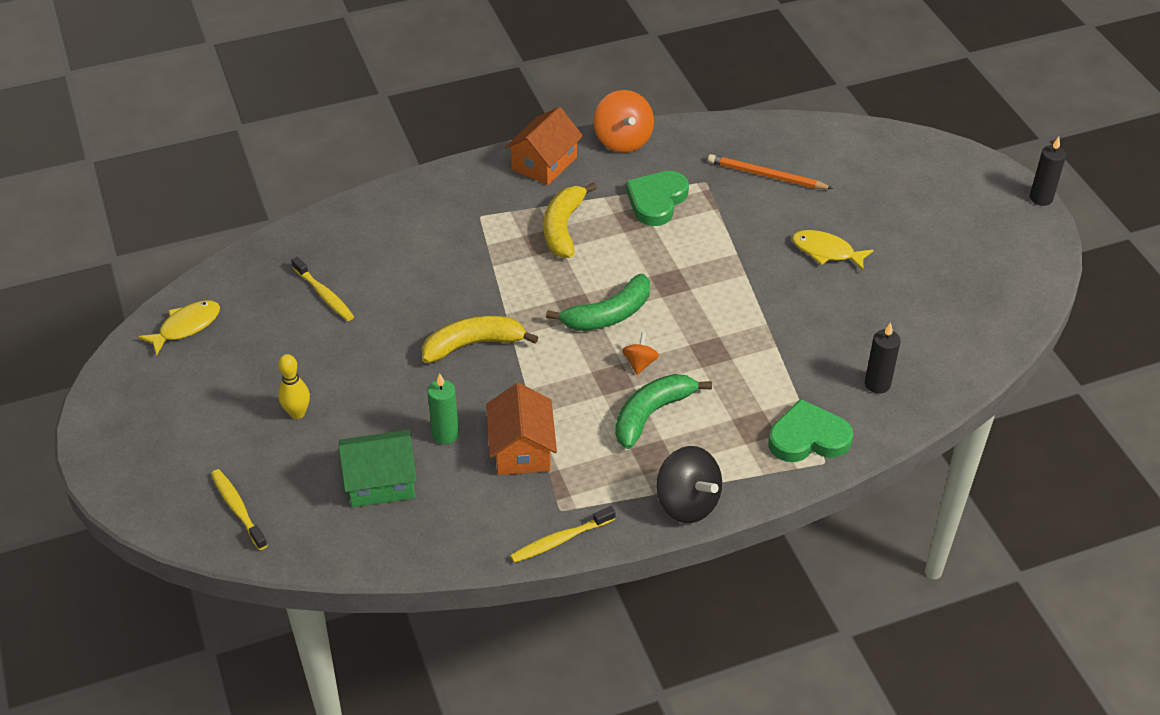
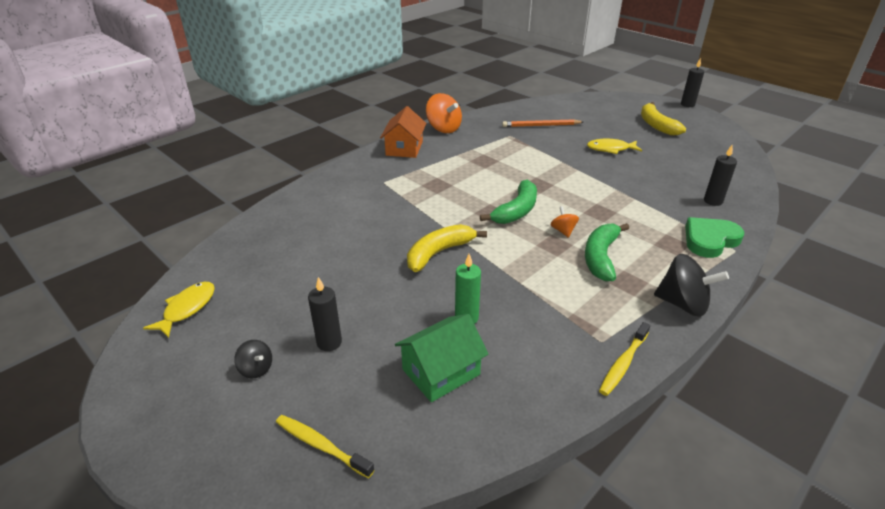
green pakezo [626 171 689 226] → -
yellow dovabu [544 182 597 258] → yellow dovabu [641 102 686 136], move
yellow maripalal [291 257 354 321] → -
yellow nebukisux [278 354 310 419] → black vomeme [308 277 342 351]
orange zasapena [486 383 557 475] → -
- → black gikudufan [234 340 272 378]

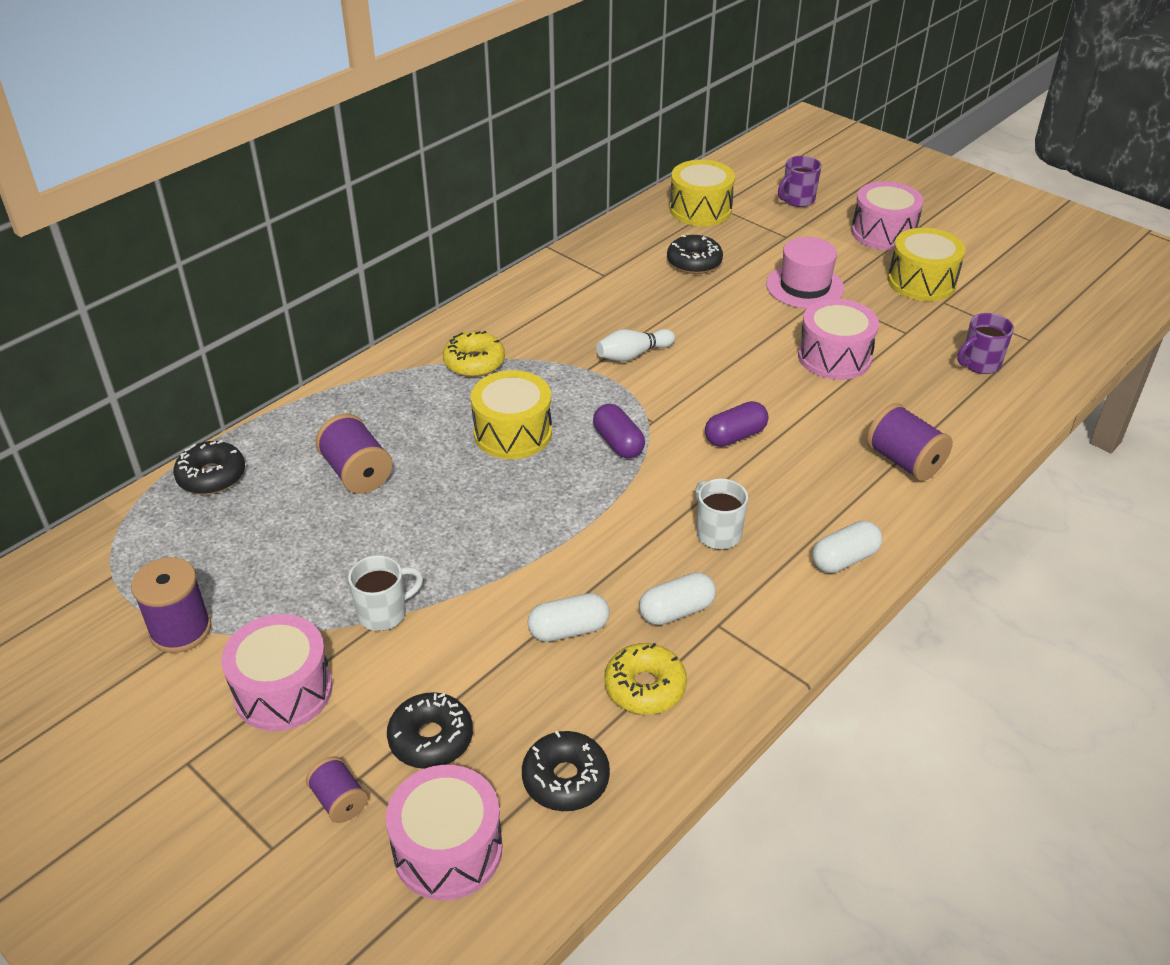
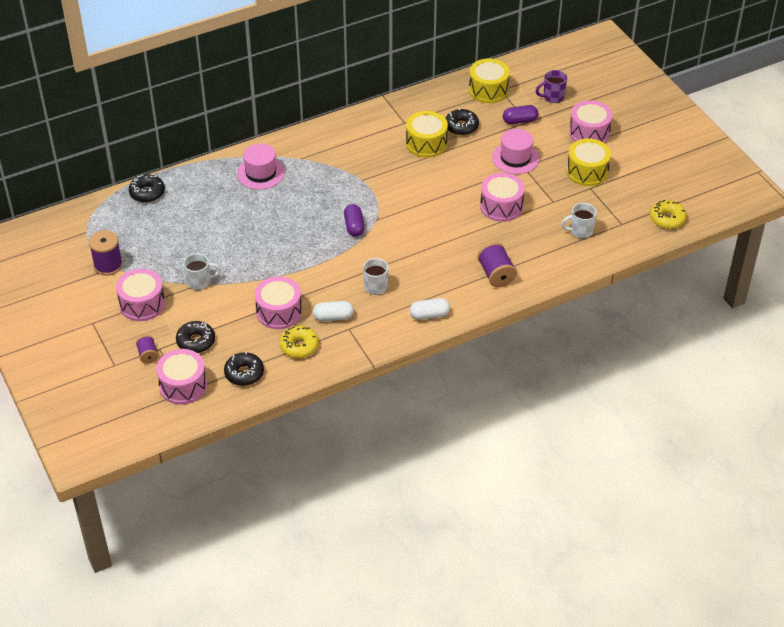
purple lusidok [957 313 1014 374] → white lusidok [561 203 597 238]
white nebukisux [596 329 675 361] → -
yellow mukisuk [443 331 505 377] → yellow mukisuk [650 200 687 229], move
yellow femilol [471 370 552 459] → yellow femilol [406 111 448 158], move
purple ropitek [705 401 768 447] → purple ropitek [503 105 538 124], move
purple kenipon [316 414 393 494] → -
white ropitek [528 593 610 642] → pink femilol [255 276 302 329]
- → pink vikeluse [237 143 285 190]

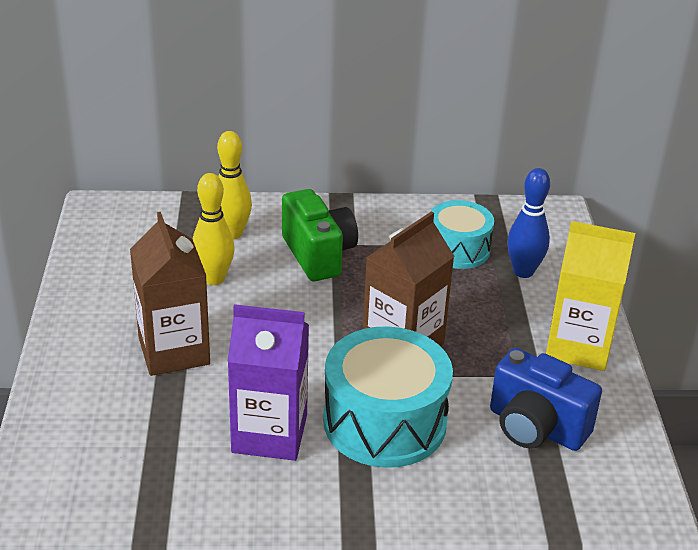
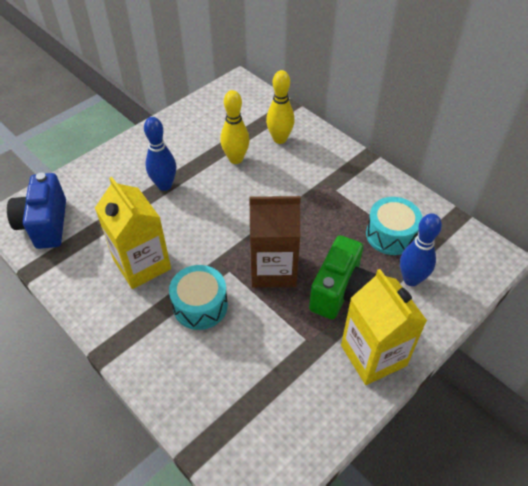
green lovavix [282 189 358 281] → green lovavix [309 235 376 320], move
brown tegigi [130 212 210 376] → blue nebukisux [144 117 176 191]
purple tegigi [227 304 309 461] → yellow tegigi [95 177 171 289]
turquoise femilol [323 326 453 468] → turquoise femilol [169 265 228 330], x0.62
blue lovavix [490 348 602 451] → blue lovavix [7 172 66 249], move

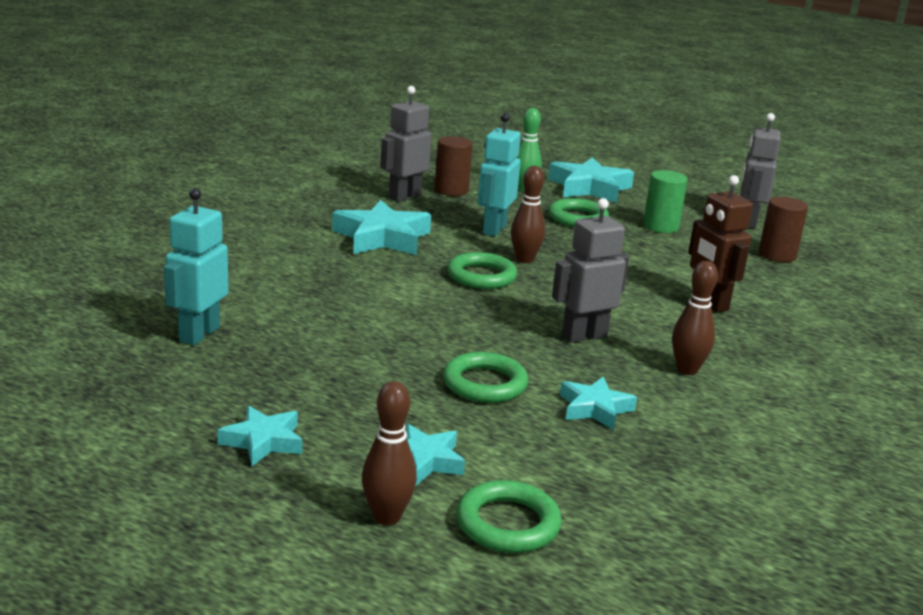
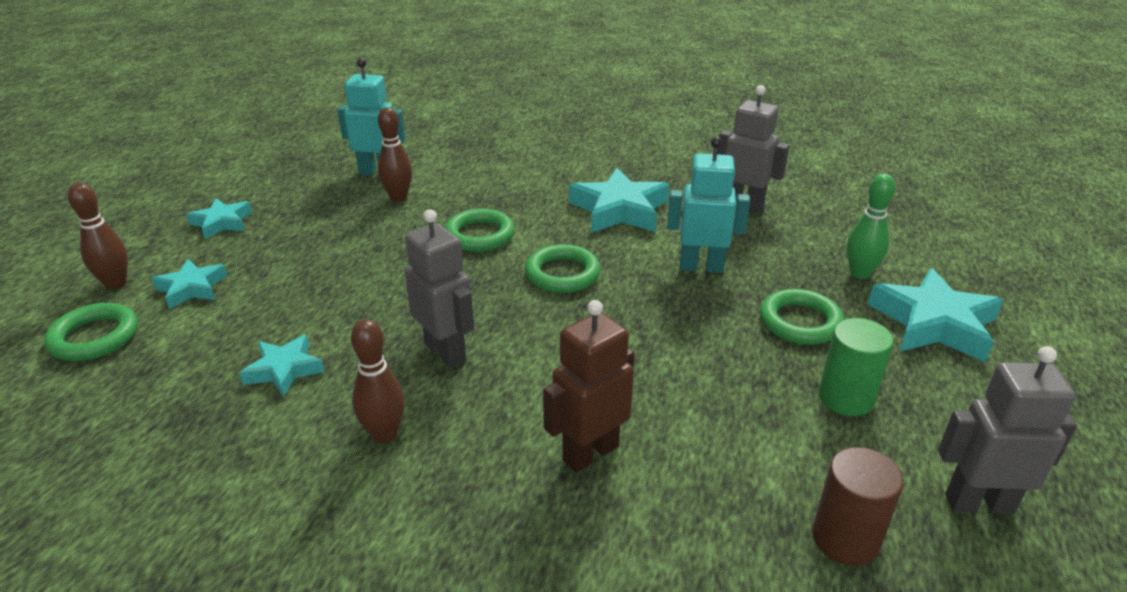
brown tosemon [435 136 473 196] → -
brown nebukisux [511 166 545 263] → brown nebukisux [378 107 412 202], move
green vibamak [443 352 528 403] → green vibamak [445 209 514 252], move

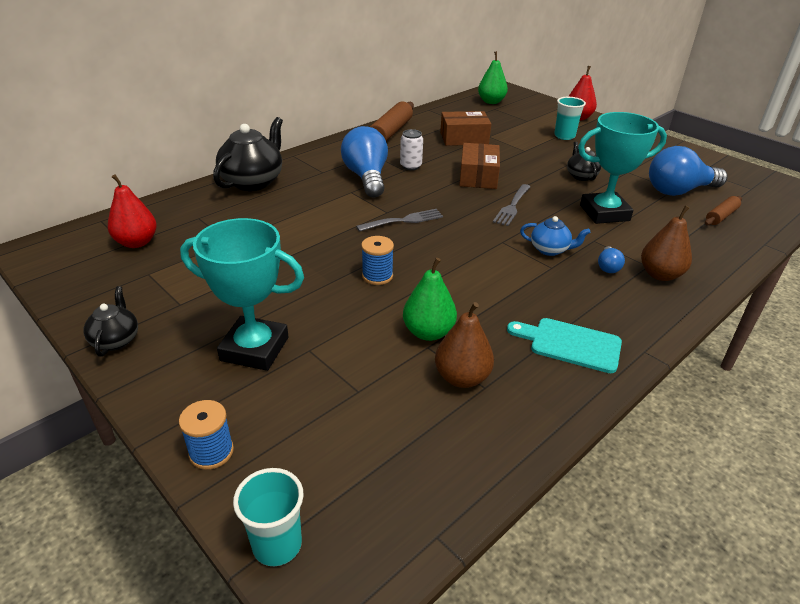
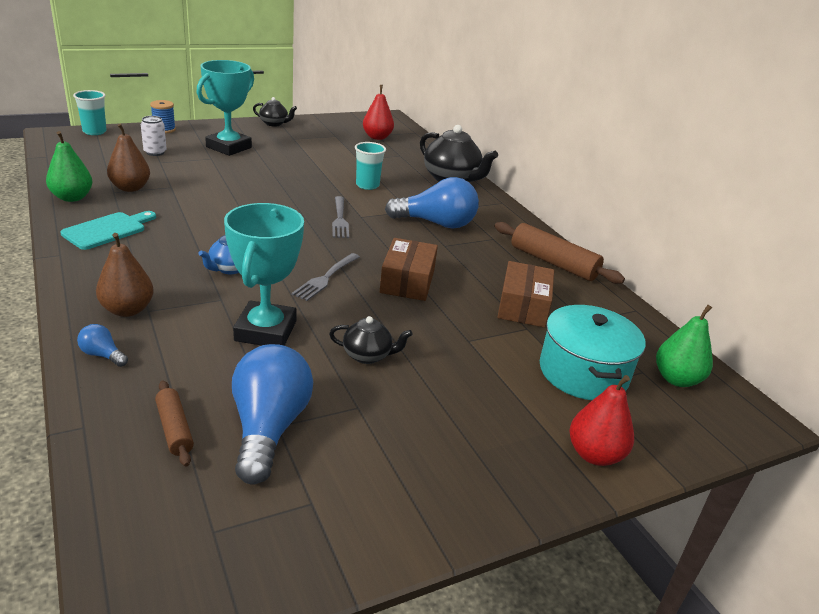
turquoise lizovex [554 97 586 140] → turquoise lizovex [355 142 386 190], move
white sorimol [400 129 423 170] → white sorimol [141 116 167 156], move
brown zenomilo [459 143 500 189] → brown zenomilo [380 238 438 301], 75 degrees clockwise
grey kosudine [493 184 530 226] → grey kosudine [291 253 360 301], 105 degrees counterclockwise
blue kenipon [361 236 394 285] → -
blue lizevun [598 246 625 273] → blue lizevun [77 324 128 367], move
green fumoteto [403 258 457 341] → green fumoteto [46 131 93 202], move
- → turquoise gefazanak [540 305 646 400]

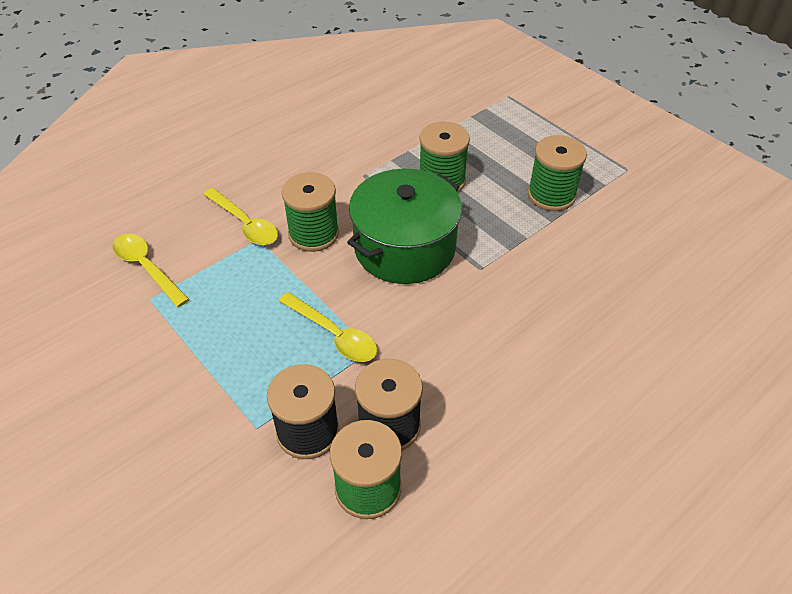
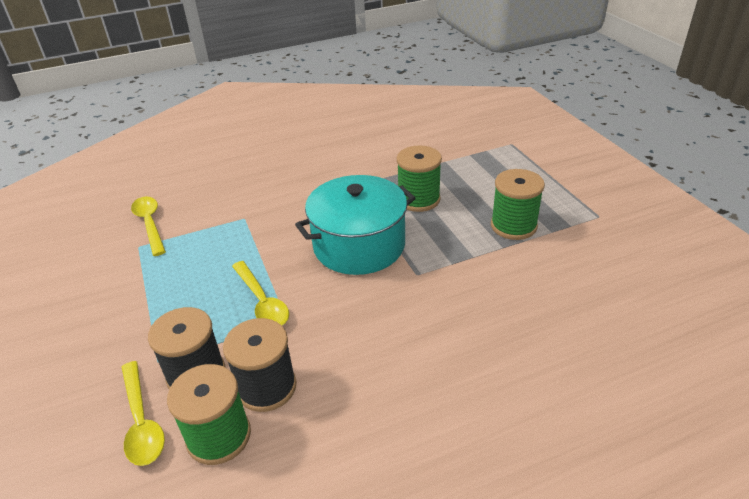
green gefazanak [347 169 462 284] → turquoise gefazanak [295 175 416 275]
green kenipon [282 172 339 252] → -
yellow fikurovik [203 188 278 245] → yellow fikurovik [121 361 165 466], move

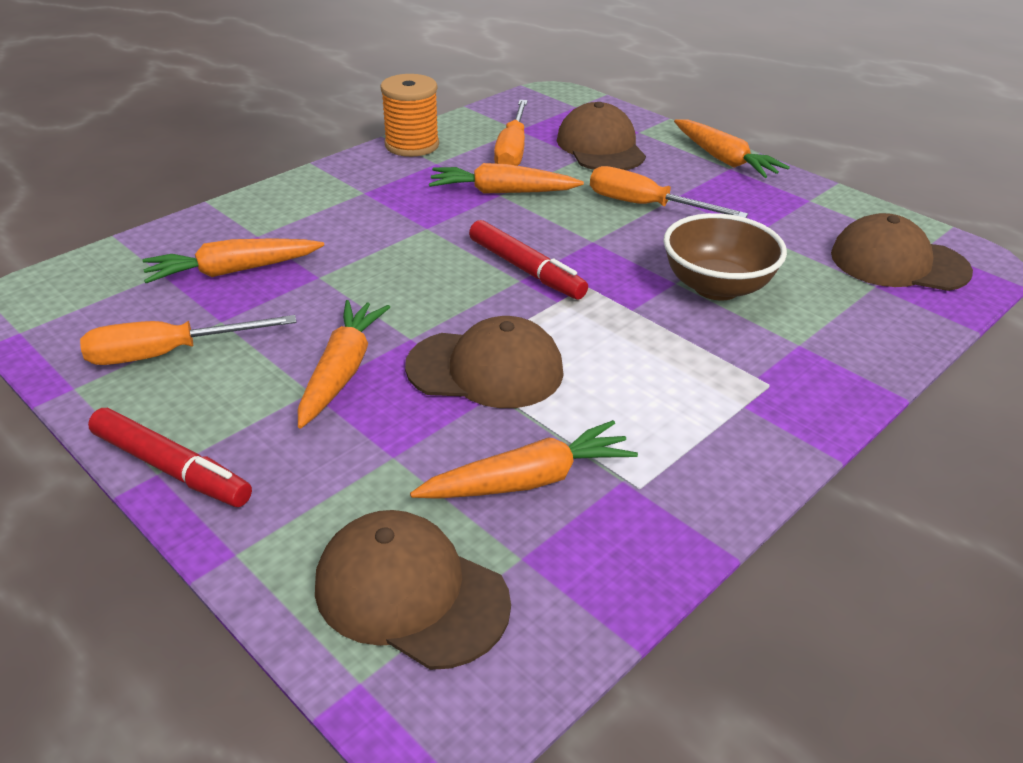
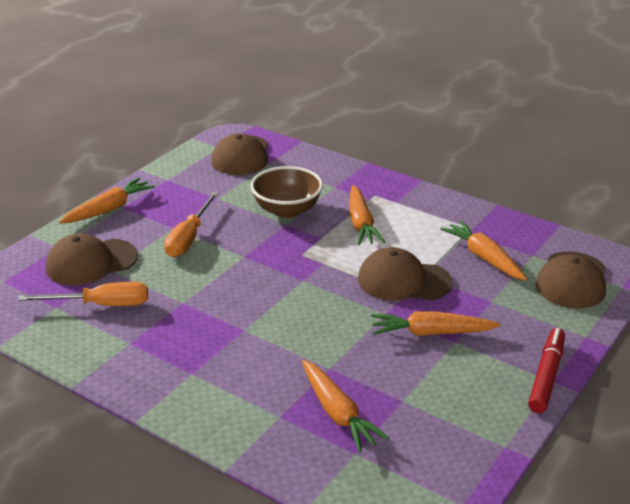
orange kenipon [380 74 439 157] → -
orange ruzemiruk [429 163 584 194] → orange ruzemiruk [349 185 385 245], move
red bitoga [469 220 588 300] → -
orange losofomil [80 315 296 365] → -
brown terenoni [405 316 564 408] → brown terenoni [358 247 453 301], 75 degrees counterclockwise

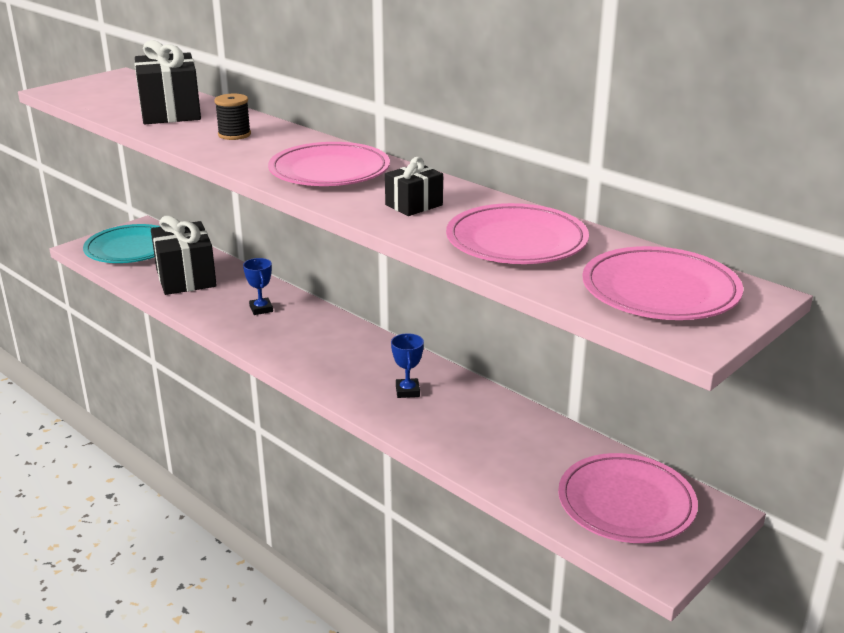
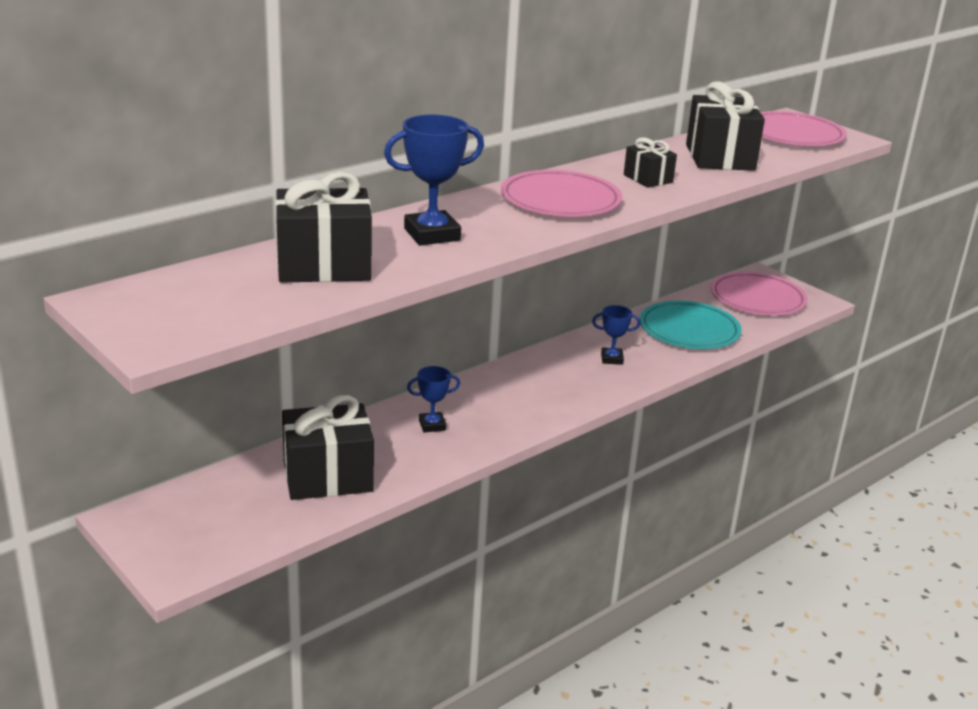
black kenipon [214 94 251 140] → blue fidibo [384 114 484 245]
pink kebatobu [446 203 589 264] → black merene [686 82 765 171]
turquoise kebatobu [83 224 161 263] → turquoise kebatobu [640 301 742 349], move

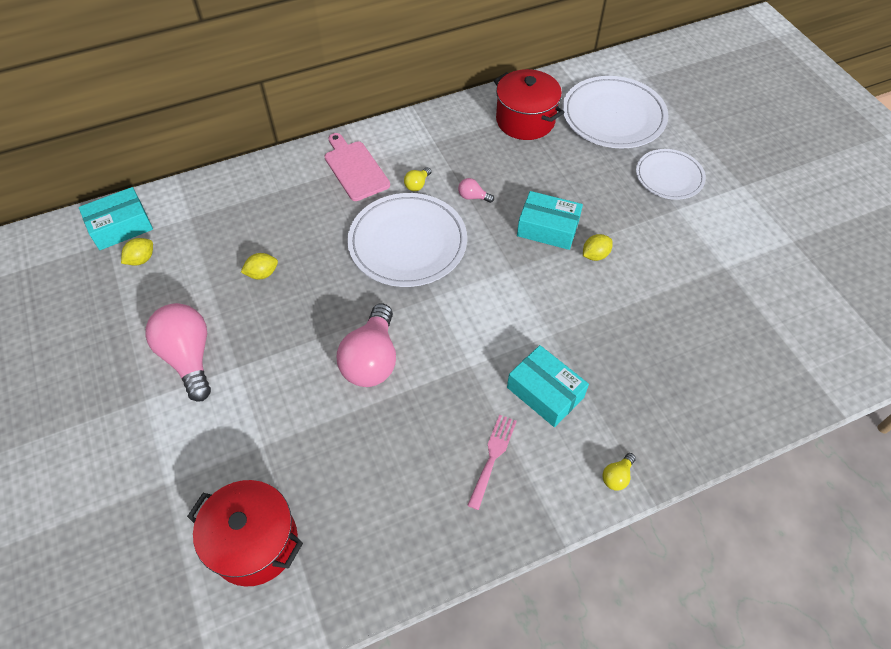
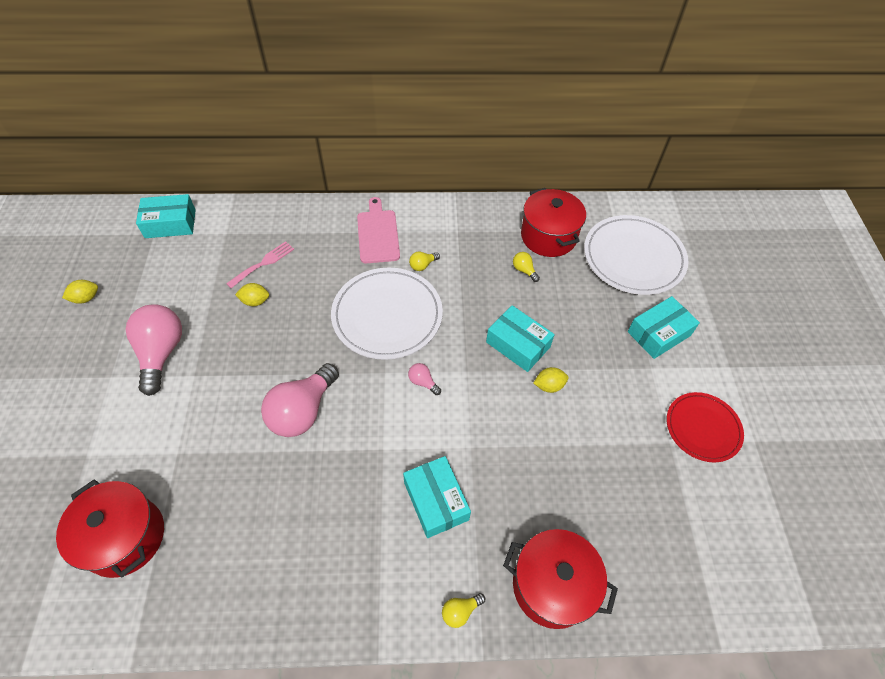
white kebatobu [636 149 706 200] → turquoise zenomilo [628 296 700 359]
pink lizevun [458 178 494 203] → pink lizevun [408 363 441 395], move
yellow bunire [121 238 153 266] → yellow bunire [62 280 98 304], move
pink kosudine [467 415 517 510] → pink kosudine [226 241 294 288], move
- → yellow lizevun [513 252 540 282]
- → red kebatobu [667 392 744 462]
- → red gefazanak [503 529 618 629]

